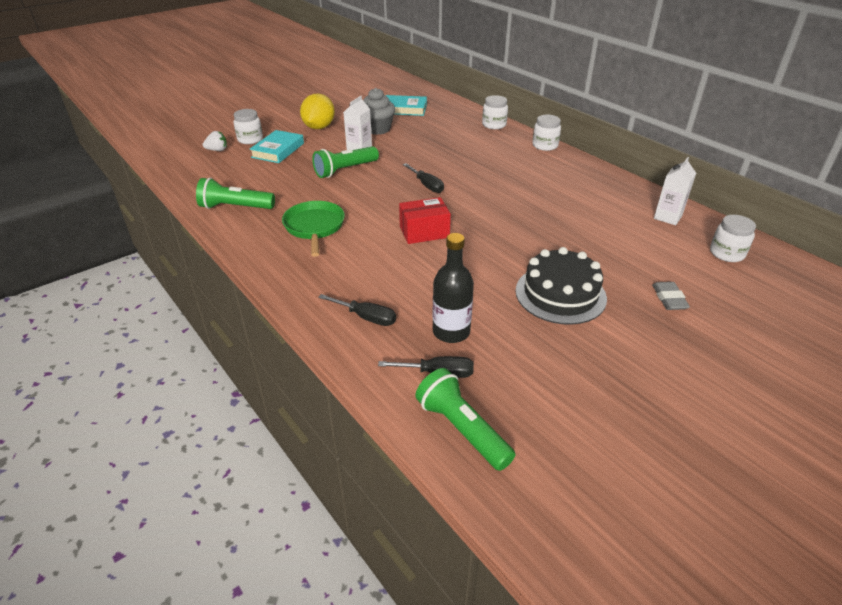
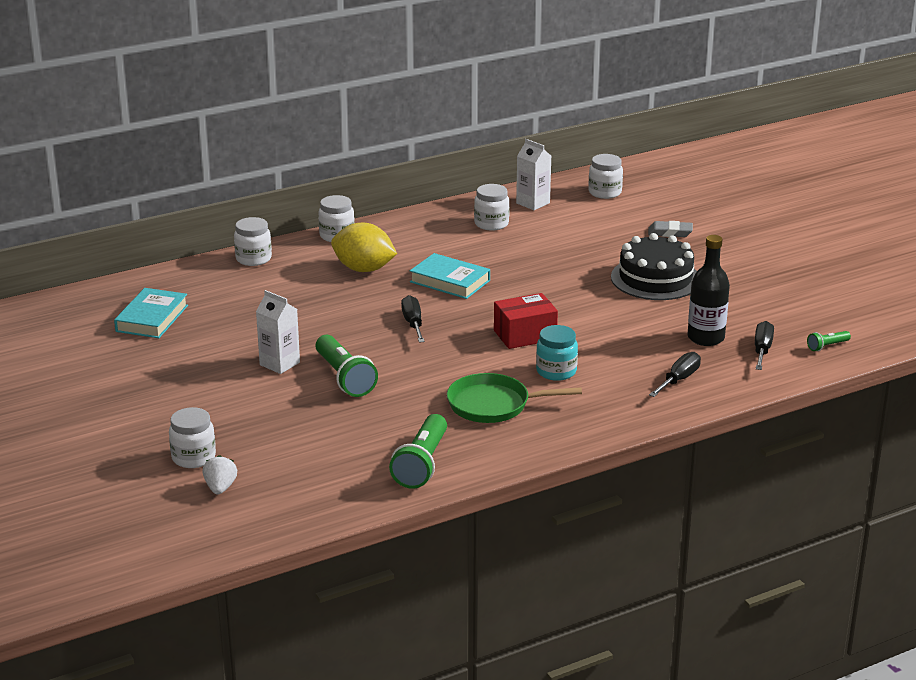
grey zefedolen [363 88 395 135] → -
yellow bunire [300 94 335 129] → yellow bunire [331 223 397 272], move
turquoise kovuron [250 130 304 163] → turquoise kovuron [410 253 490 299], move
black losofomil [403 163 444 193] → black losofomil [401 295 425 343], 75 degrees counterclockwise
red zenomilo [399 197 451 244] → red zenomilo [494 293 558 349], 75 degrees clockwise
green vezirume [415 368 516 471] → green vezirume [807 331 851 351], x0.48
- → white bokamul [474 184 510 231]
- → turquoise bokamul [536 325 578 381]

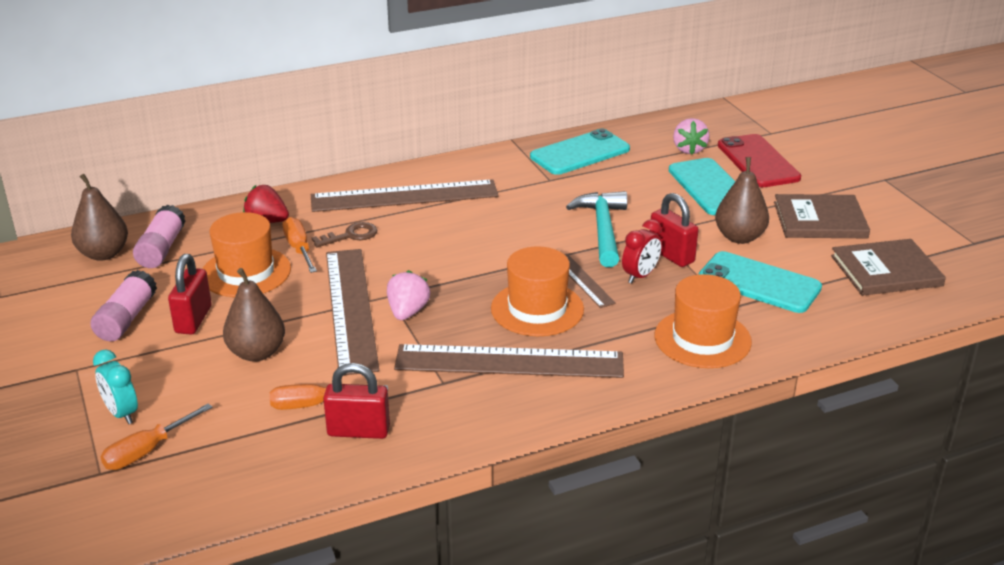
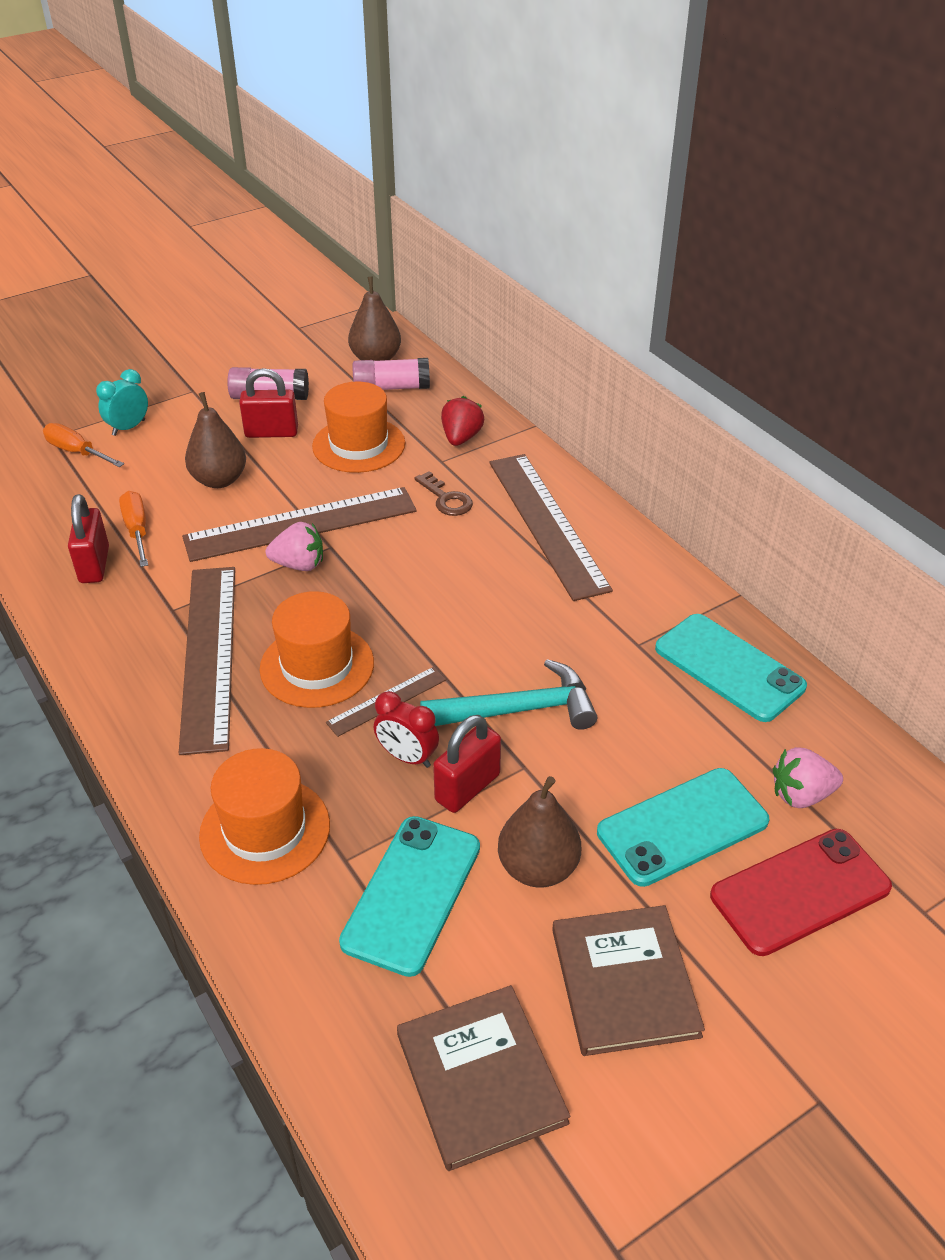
orange losofomil [282 217 317 273] → -

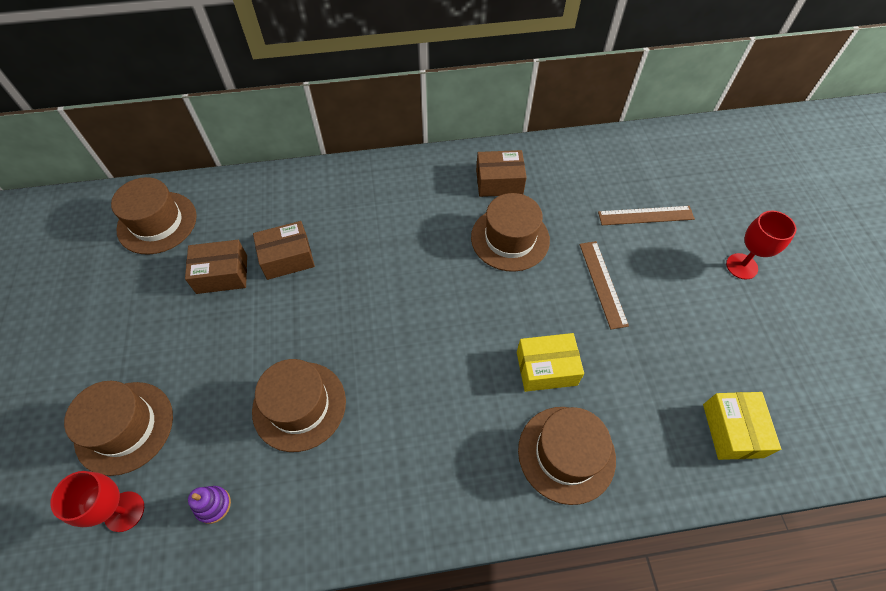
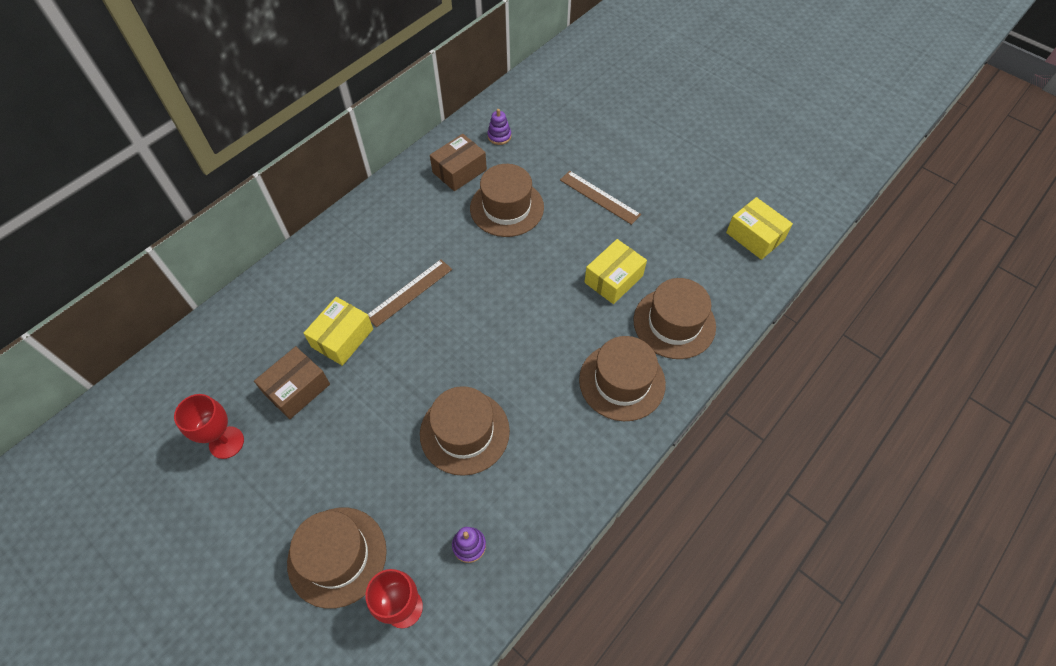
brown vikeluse [111 177 197 254] → brown vikeluse [579 336 666 421], move
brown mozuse [598 206 695 225] → brown mozuse [368 259 452 327], move
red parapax [726 211 796 280] → red parapax [174 394 244 459], move
brown zenomilo [253 221 315 280] → yellow zenomilo [303 297 373 366]
- → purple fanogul [487 109 511 145]

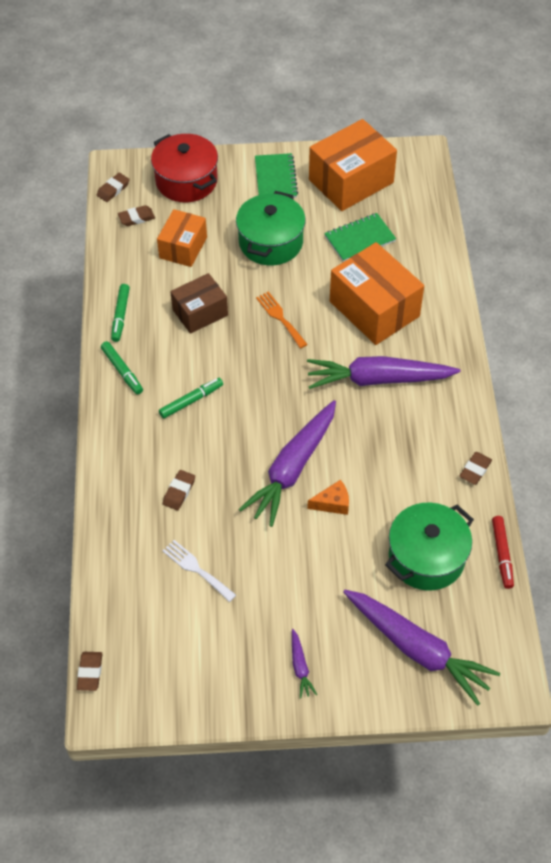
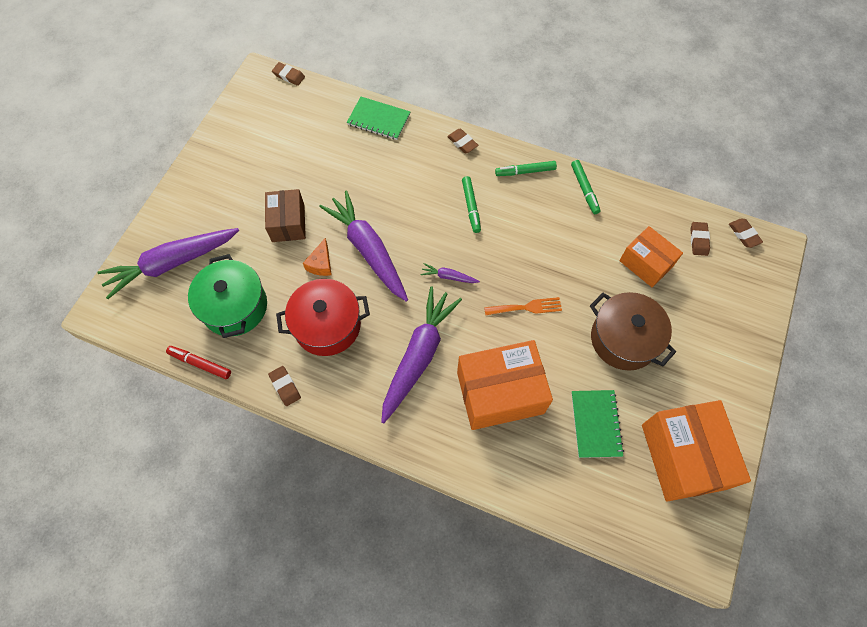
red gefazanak [151 134 218 202] → red gefazanak [276 279 370 356], move
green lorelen [255 153 298 198] → green lorelen [347 97 410 140], move
green gefazanak [236 191 306 265] → brown gefazanak [590 292 676 371]
brown zenomilo [170 273 228 334] → brown zenomilo [265 189 306 242], move
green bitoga [111 284 130 342] → green bitoga [571 160 601 214], 135 degrees counterclockwise
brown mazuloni [163 470 195 510] → brown mazuloni [447 129 479 153], move
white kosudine [163 540 236 602] → -
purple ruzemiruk [292 629 317 699] → purple ruzemiruk [420 263 480 283], move

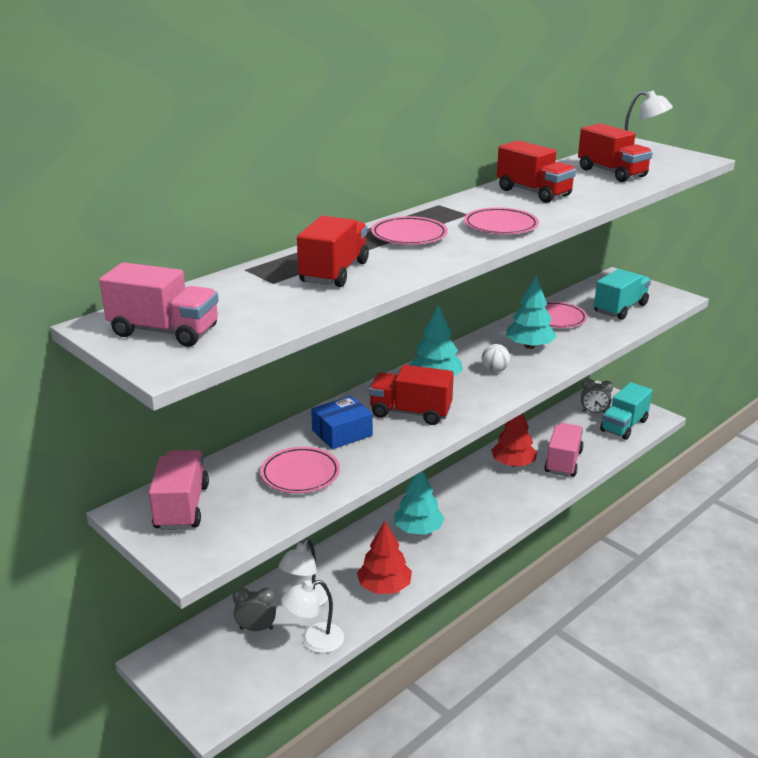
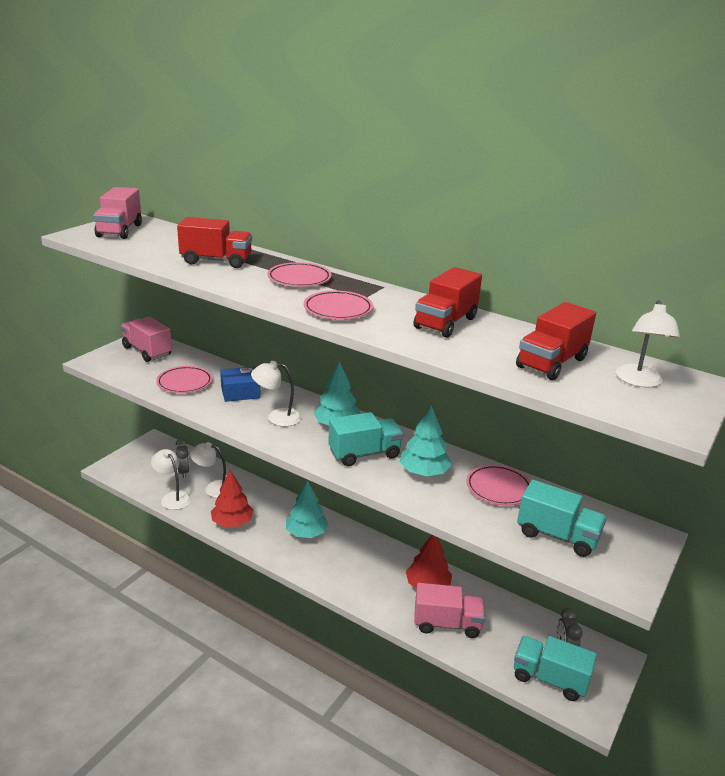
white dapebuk [482 344 510 372] → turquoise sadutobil [328 412 403 466]
red sadutobil [369 365 454 425] → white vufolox [251 361 302 426]
blue zenomilo [311 396 373 449] → blue zenomilo [220 367 261 402], 60 degrees counterclockwise
pink sadutobil [149 450 209 530] → pink sadutobil [121 317 172 362], 120 degrees counterclockwise

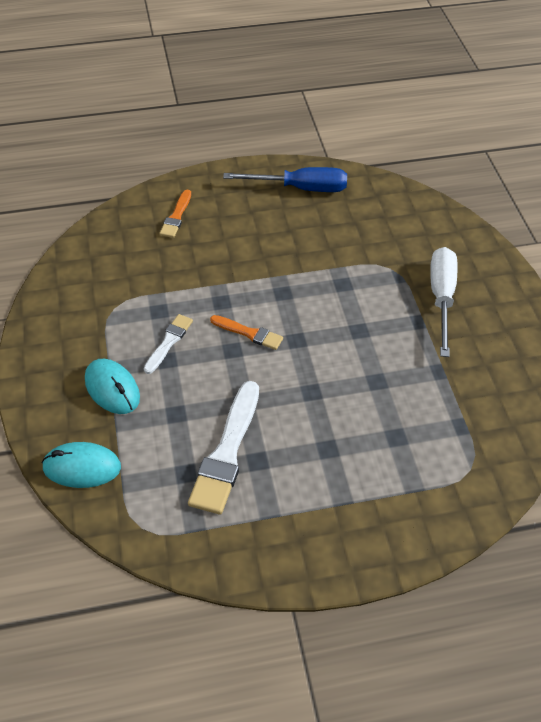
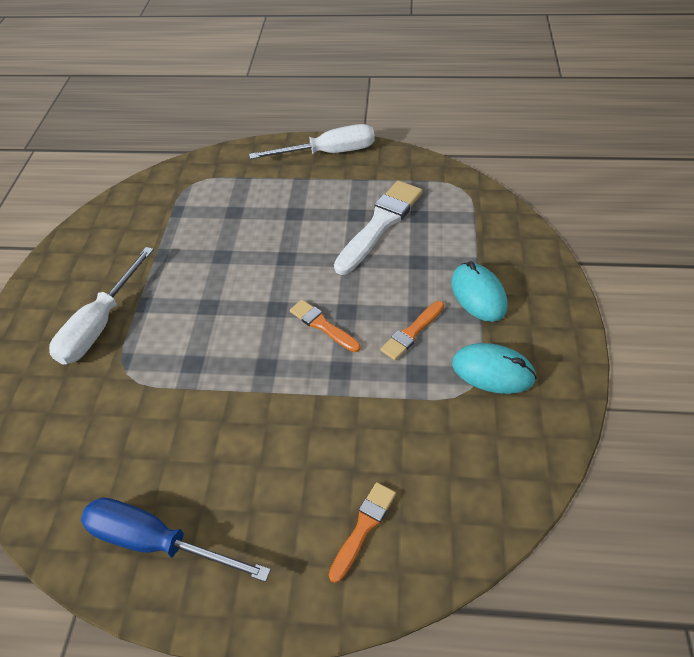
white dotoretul [144 314 193 374] → orange dotoretul [380 301 444 360]
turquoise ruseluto [42 442 121 488] → turquoise ruseluto [452 343 537 394], move
- → white losofomil [249 124 375 159]

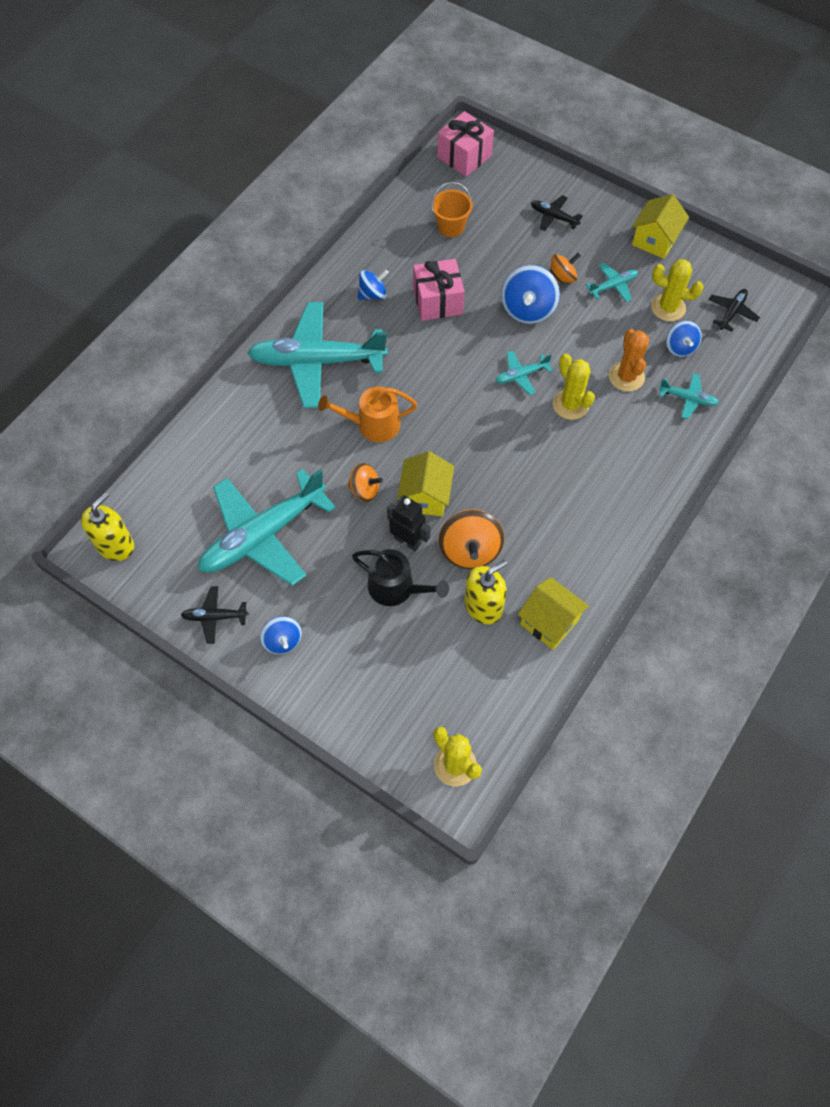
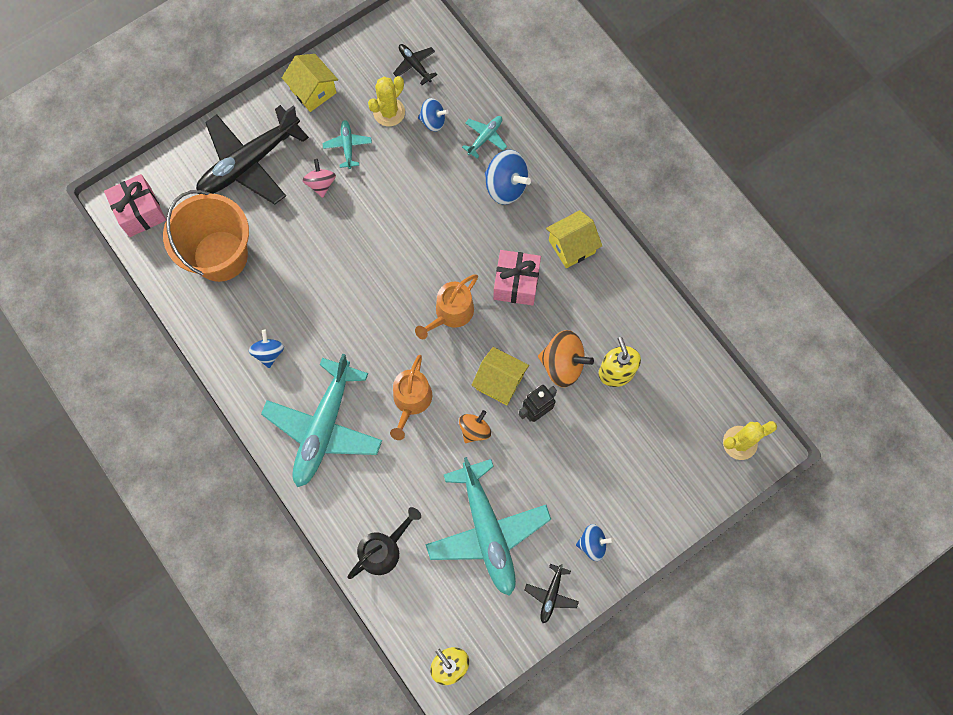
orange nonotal [432 182 473 237] → orange nonotal [163 190 249 282], x2.04
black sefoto [531 195 583 231] → black sefoto [196 105 309 205], x2.34
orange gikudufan [550 253 581 283] → pink gikudufan [302 159 336 198]
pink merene [413 259 465 321] → pink merene [493 250 541 306], move
blue gikudufan [501 265 560 324] → blue gikudufan [485 150 531 205], move
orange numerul [609 329 649 392] → -
turquoise sefoto [495 351 553 395] → -
yellow numerul [553 353 595 420] → -
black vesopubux [352 549 449 606] → black vesopubux [347 507 421 579], move
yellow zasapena [518 577 589 650] → yellow zasapena [546 210 602 268], move
- → orange vesopubux [415 274 478 339]

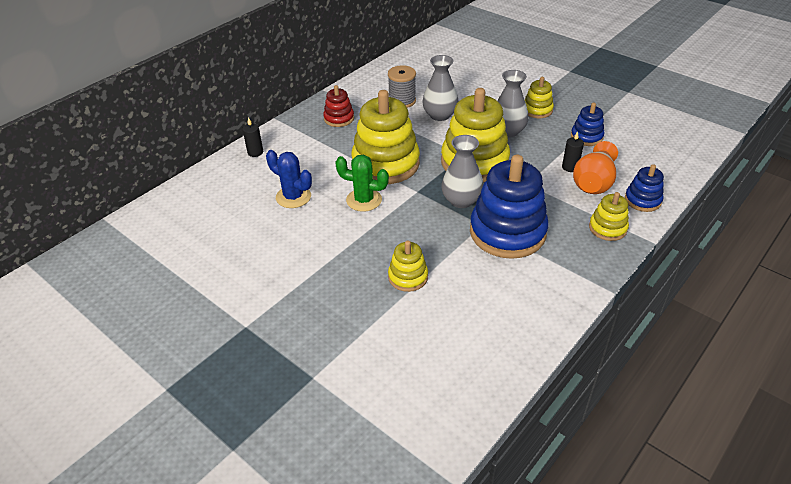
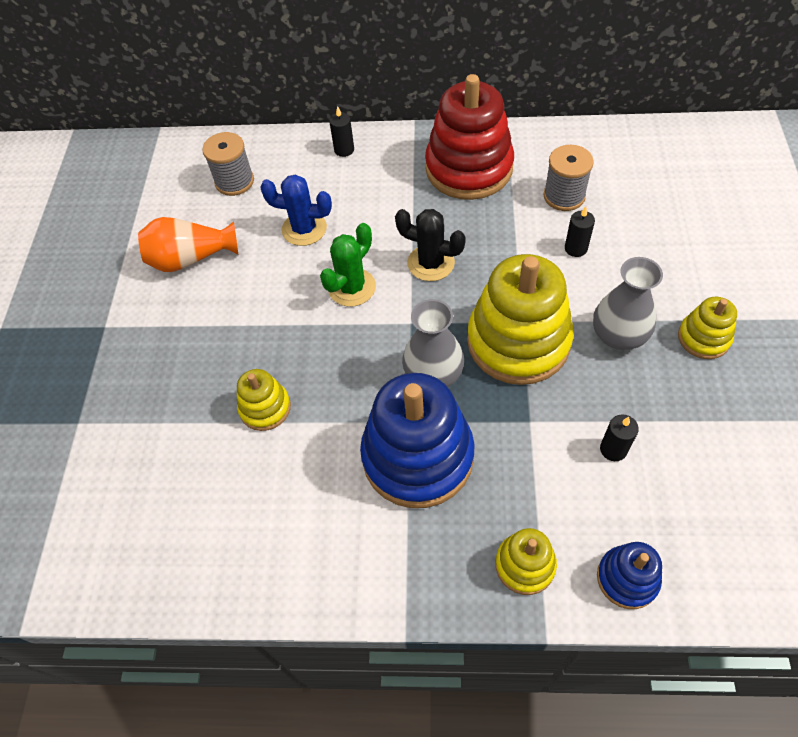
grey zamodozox [422 55 459 121] → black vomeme [565 207 595 257]
red fanogul [323 85 354 127] → red fanogul [425 74 514 200], x2.04
yellow fanogul [351 90 420 184] → black numerul [395 209 466 281]
blue fanogul [571 103 604 146] → -
orange zamodozox [573 141 618 194] → orange zamodozox [138 217 238 272], move
blue numerul [266 150 312 208] → blue numerul [260 174 332 246], 75 degrees counterclockwise
green numerul [335 155 389 212] → green numerul [320 223 376 307], 60 degrees clockwise
- → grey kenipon [202 132 254 196]

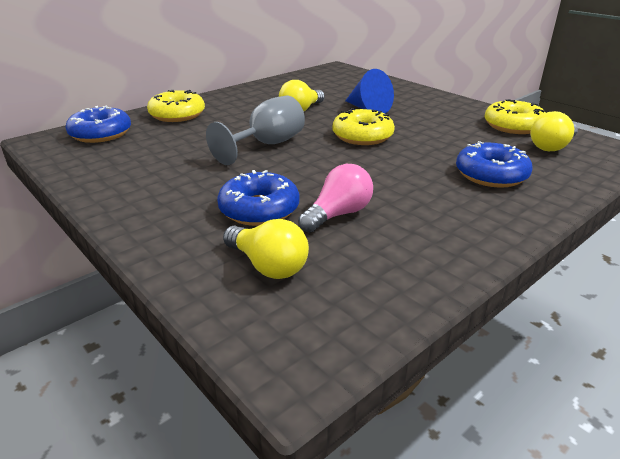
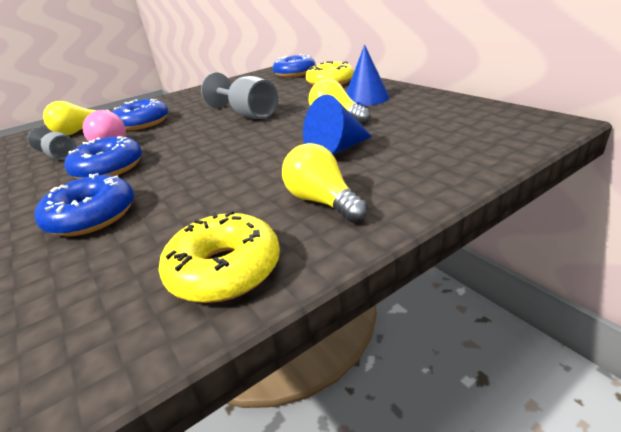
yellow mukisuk [333 108 395 145] → -
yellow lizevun [531 111 578 151] → yellow lizevun [282 143 368 223], move
- → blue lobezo [346 45 390 106]
- → grey parapax [28 127 77 160]
- → blue mukisuk [64 136 142 179]

